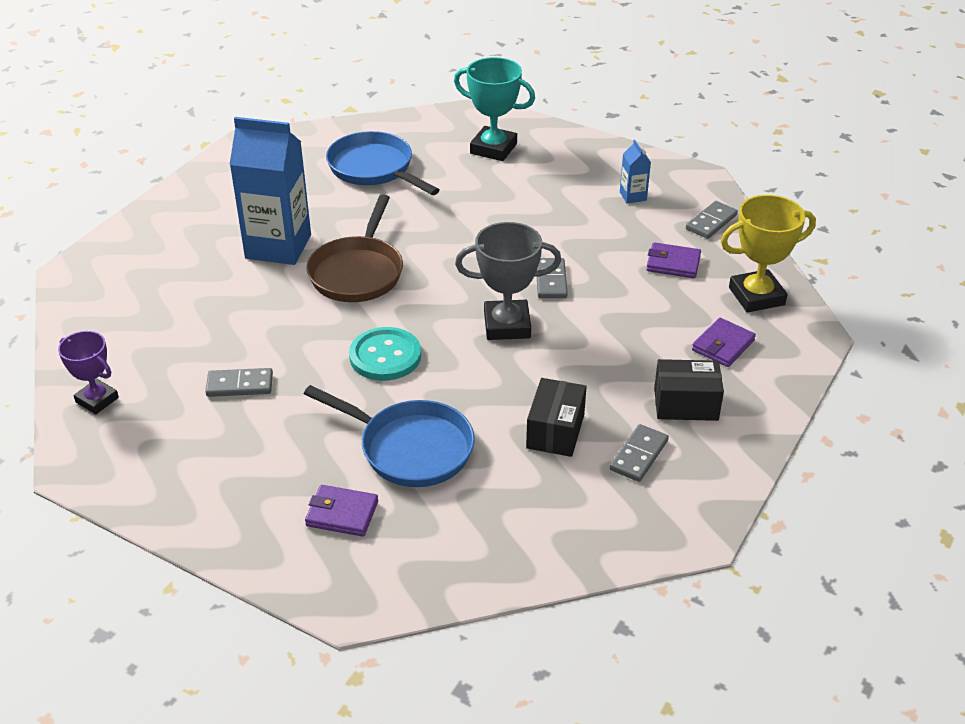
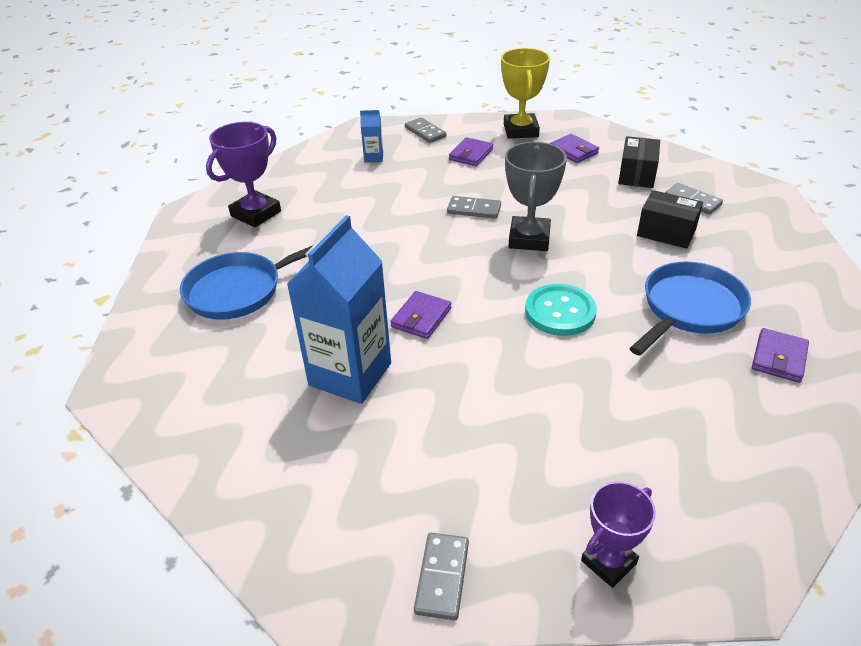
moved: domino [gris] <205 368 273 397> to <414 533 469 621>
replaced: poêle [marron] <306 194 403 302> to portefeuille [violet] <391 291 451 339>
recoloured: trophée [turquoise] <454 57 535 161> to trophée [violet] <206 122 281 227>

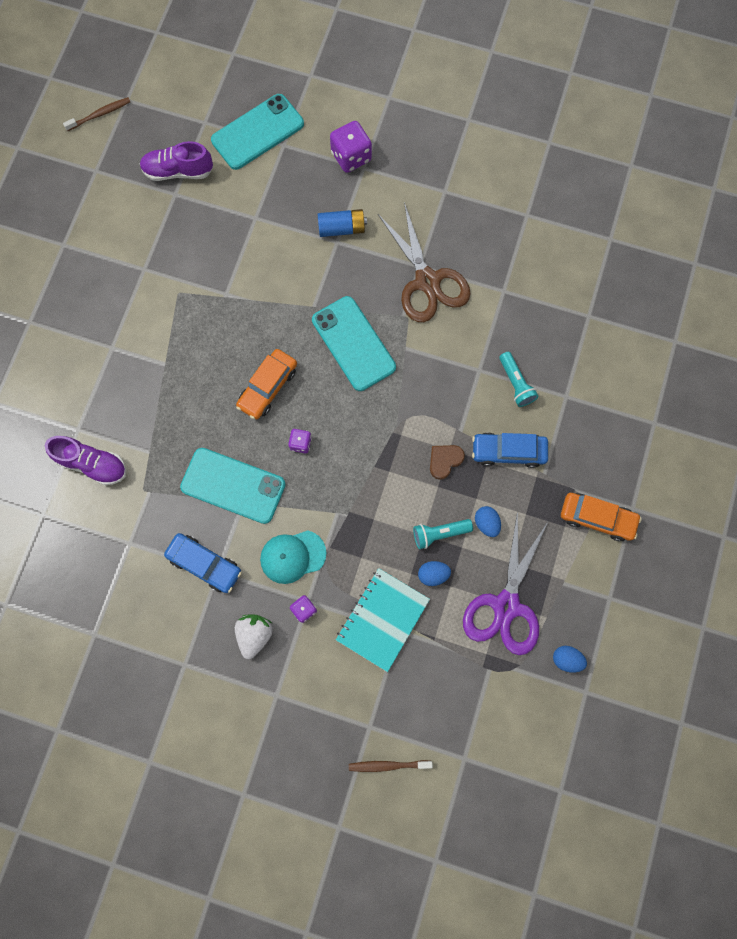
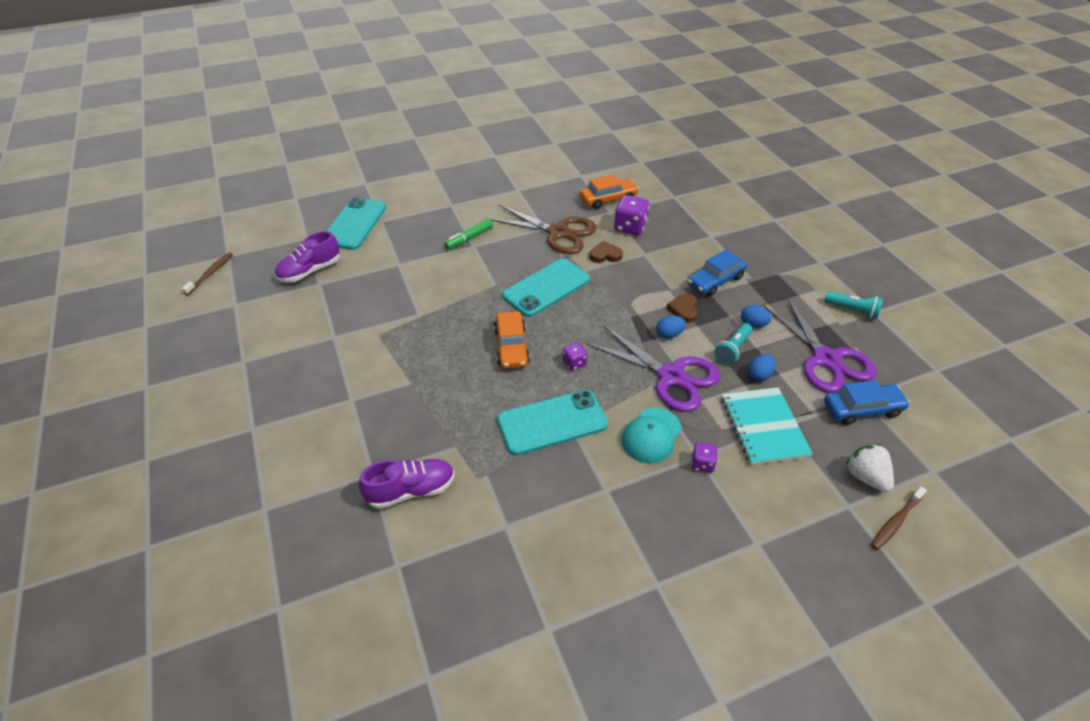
added: cœur [marron] <589 241 623 263>; ciseaux [violet] <587 326 720 412>
moved: dé [violet] <330 121 372 173> to <614 195 649 235>; lampe de poche [turquoise] <499 352 539 407> to <824 291 883 319>; voiture [orange] <561 493 642 541> to <580 175 639 209>; voiture [bleu] <164 533 242 593> to <824 380 910 425>; fraise [blanc] <235 614 273 659> to <845 444 894 492>; œuf [bleu] <553 646 587 673> to <656 315 686 339>
replaced: pile [bleu] <318 209 367 237> to feutre [vert] <444 219 493 250>
turned: téléphone [turquoise] <312 296 396 391> = <502 258 590 317> 60 degrees counterclockwise

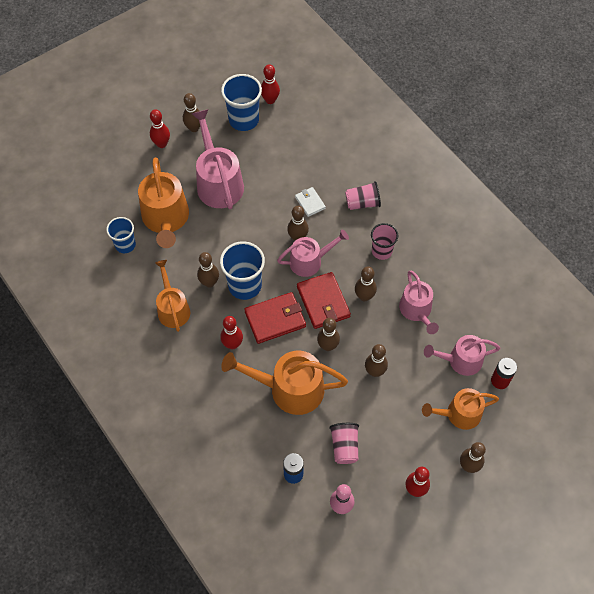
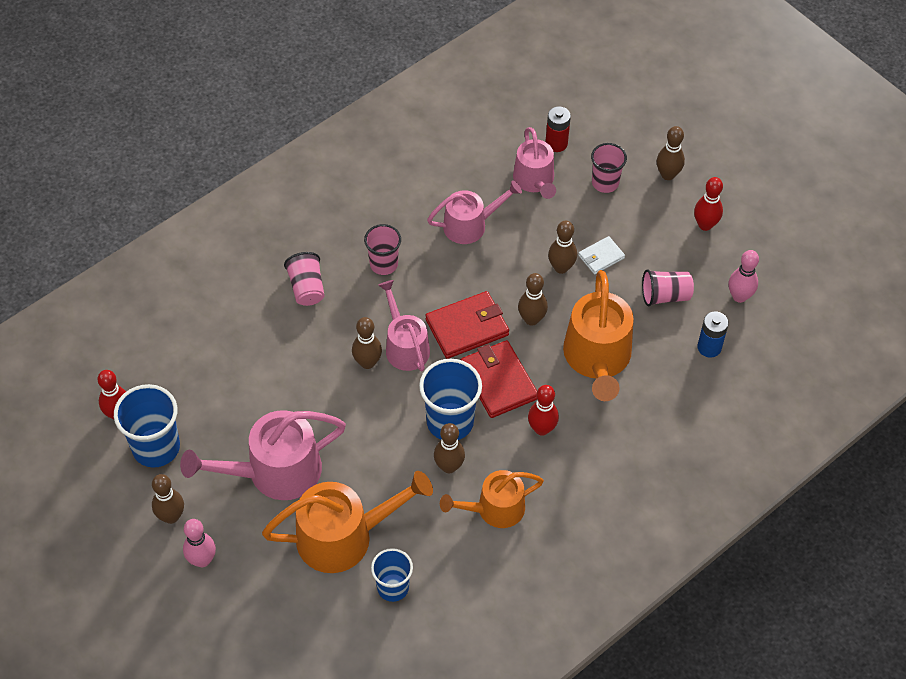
removed: quille [marron] <355 267 377 302>
moved: portefeuille [blanc] <295 187 326 217> to <578 236 625 275>
replaced: arrosoir [orange] <422 388 499 430> to gobelet [rose] <591 143 627 193>
recoloured: quille [rouge] <150 109 170 148> to quille [rose] <183 519 216 567>

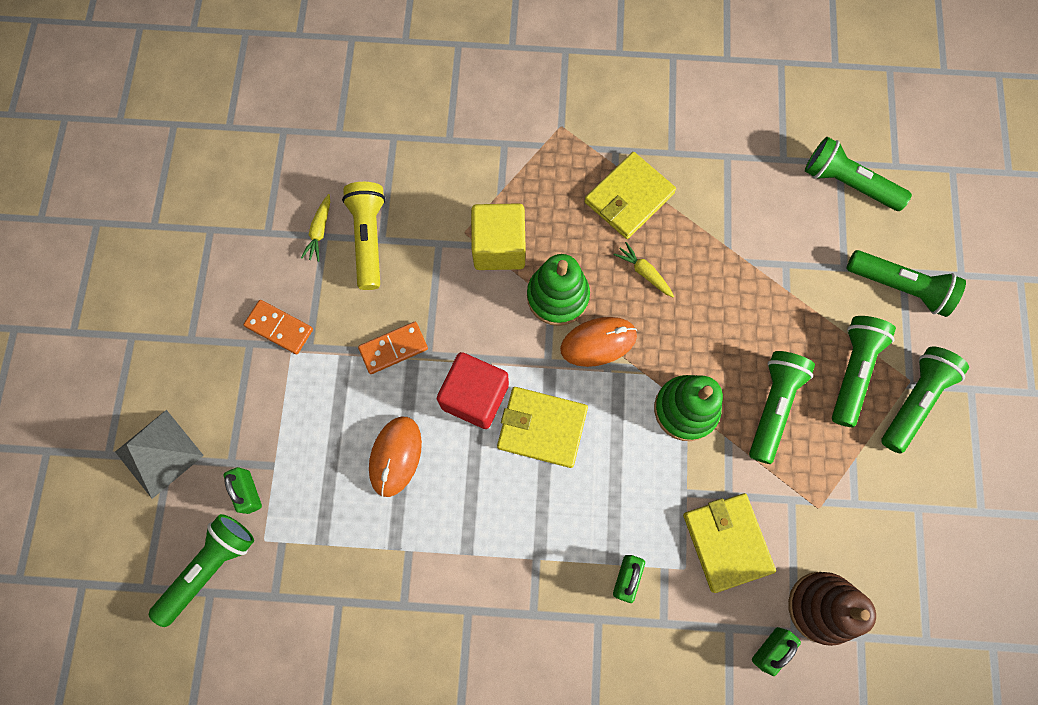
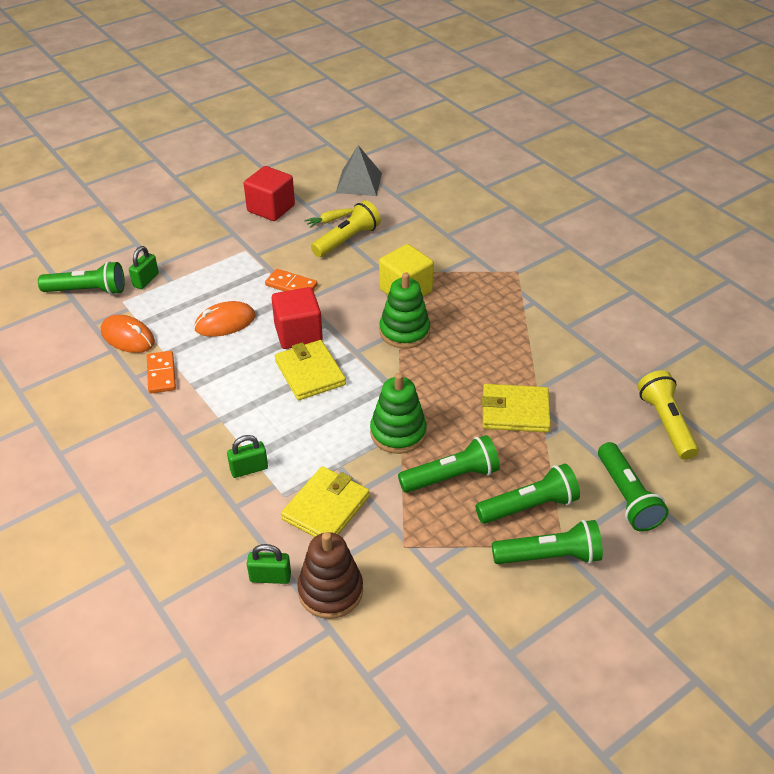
removed: carotte [jaune] <614 242 674 298>
added: cube [rouge] <244 166 295 221>
moved: portefeuille [jaune] <585 152 676 239> to <482 384 551 433>; domino [orange] <243 300 313 354> to <147 351 176 393>; souris [orange] <560 317 637 367> to <101 314 155 353>; pyramide [gris] <115 410 204 499> to <336 145 382 196>
recoloured: lampe de poche [vert] <805 137 912 211> to lampe de poche [jaune] <637 370 699 460>

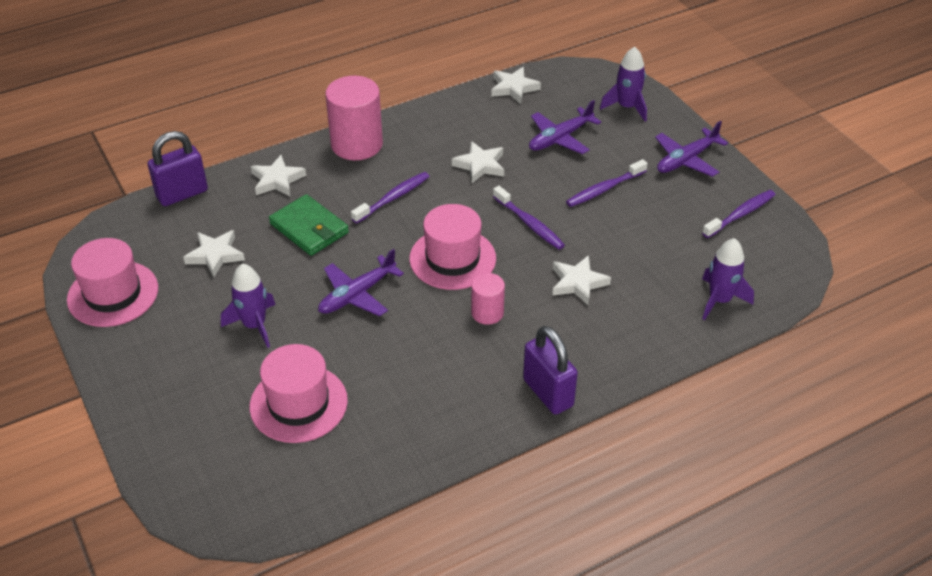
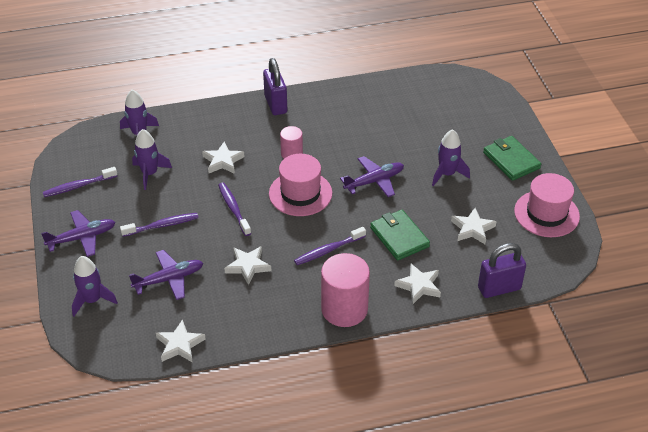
removed: chapeau [rose] <250 344 348 443>
added: fusée [violet] <132 129 172 190>; portefeuille [vert] <483 136 541 181>

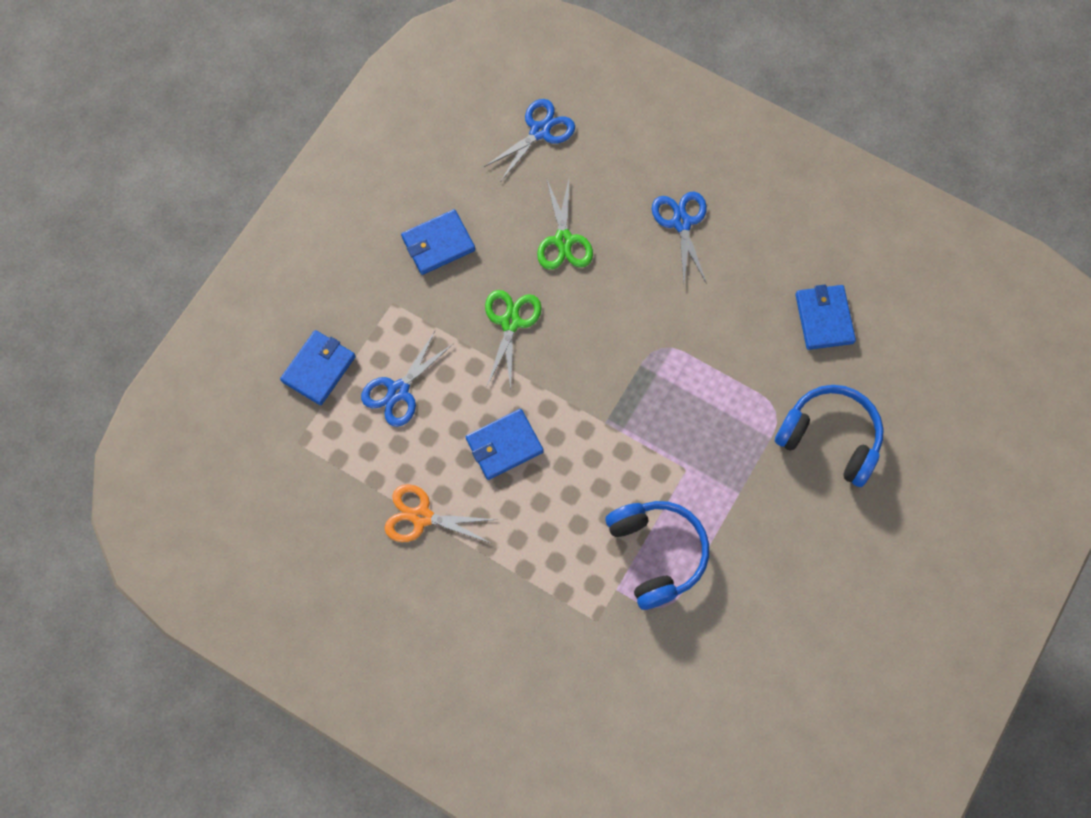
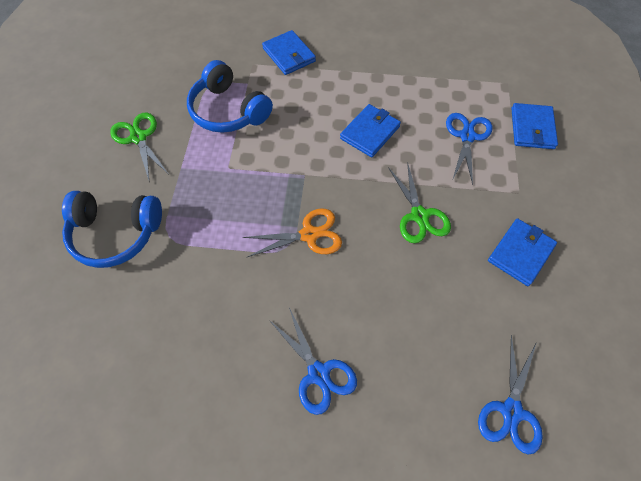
moved: ciseaux [vert] <537 179 593 270> to <110 113 168 180>; portefeuille [bleu] <795 284 856 350> to <262 30 316 75>; ciseaux [orange] <385 484 497 543> to <243 208 342 258>

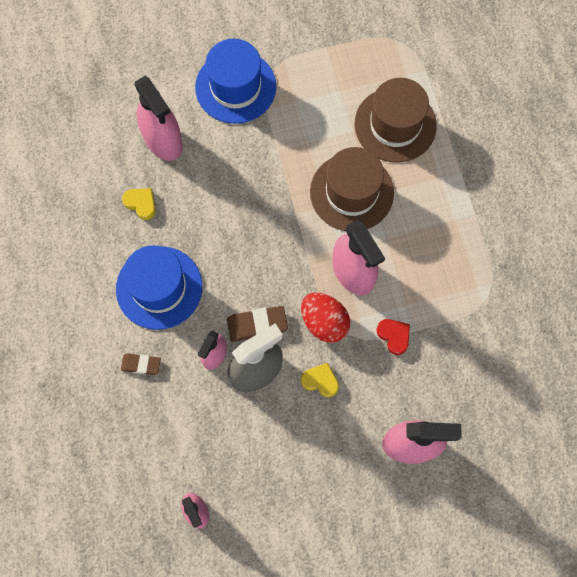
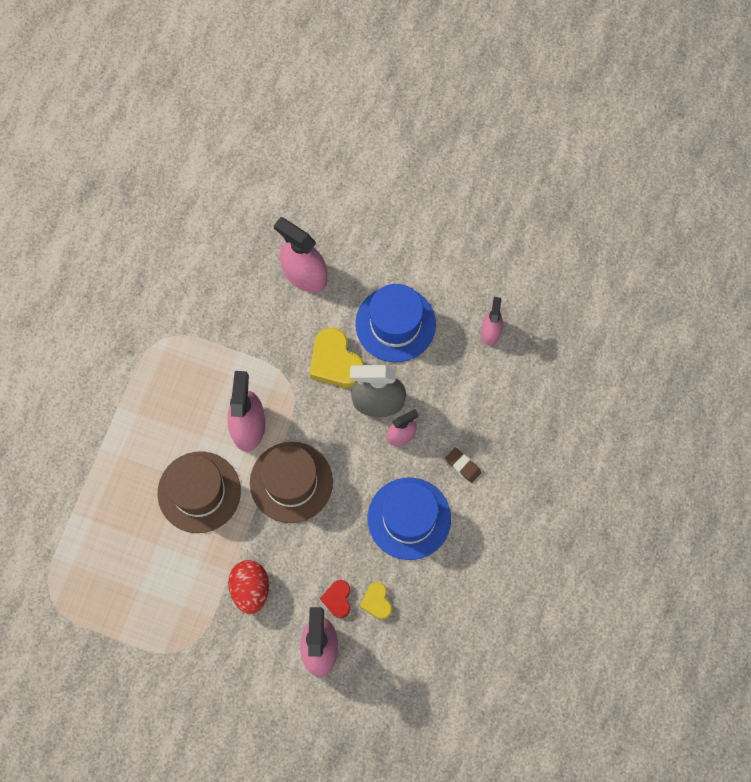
removed: gomme [marron] <227 306 288 342>
moved: chapeau [bleu] <195 39 276 124> to <355 284 436 362>; chapeau [marron] <354 78 437 163> to <250 442 333 523>; œuf [rouge] <301 293 350 343> to <228 560 269 614>; cœur [rouge] <377 319 410 355> to <320 580 351 618>
resized: cœur [jaune] <301 363 339 397> = <310 328 364 388> x1.80

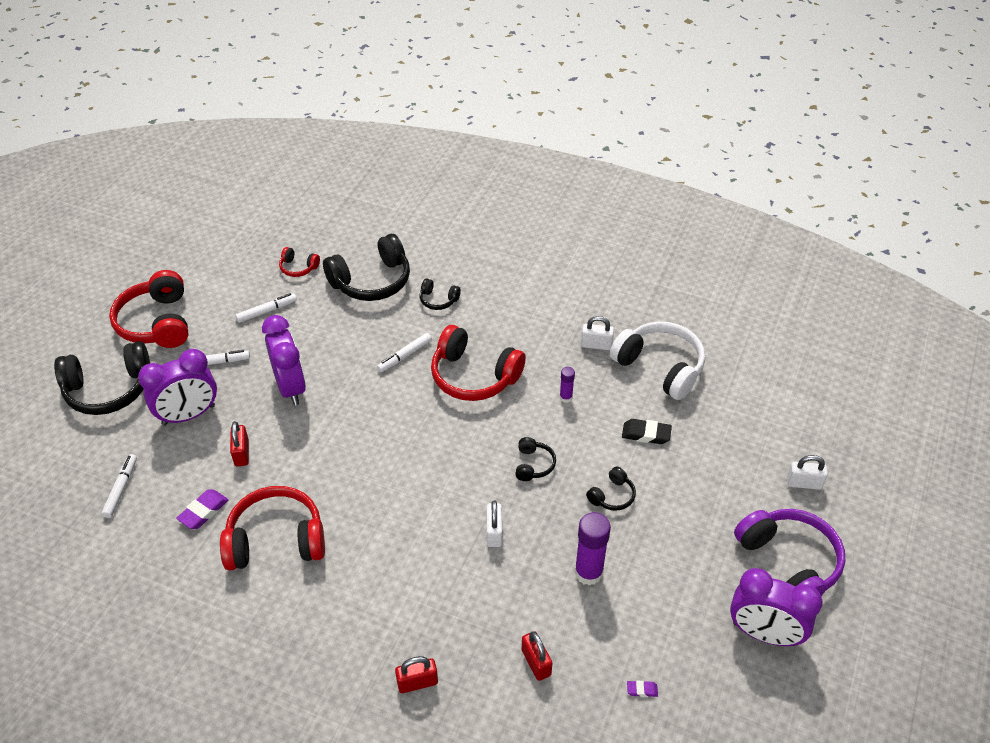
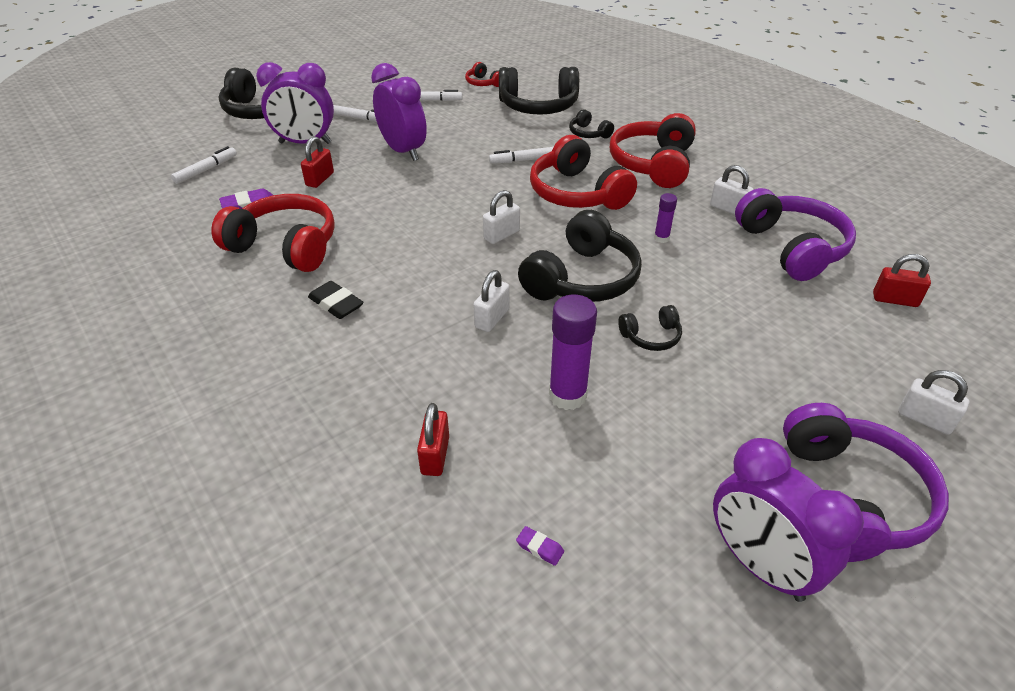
added: cadenas [blanc] <483 190 520 244>
moved: casque audio [rouge] <109 270 189 348> to <610 113 696 188>; gomme [noir] <622 419 672 444> to <308 281 364 319>; cadenas [rouge] <395 656 438 693> to <873 254 931 307>
recoloured: casque audio [blanc] <610 321 705 400> to casque audio [violet] <735 188 856 281>
turned: réveil [violet] <262 315 306 406> = <371 63 427 161> 45 degrees counterclockwise
resized: casque audio [noir] <515 437 556 481> = <518 210 642 302> x2.11

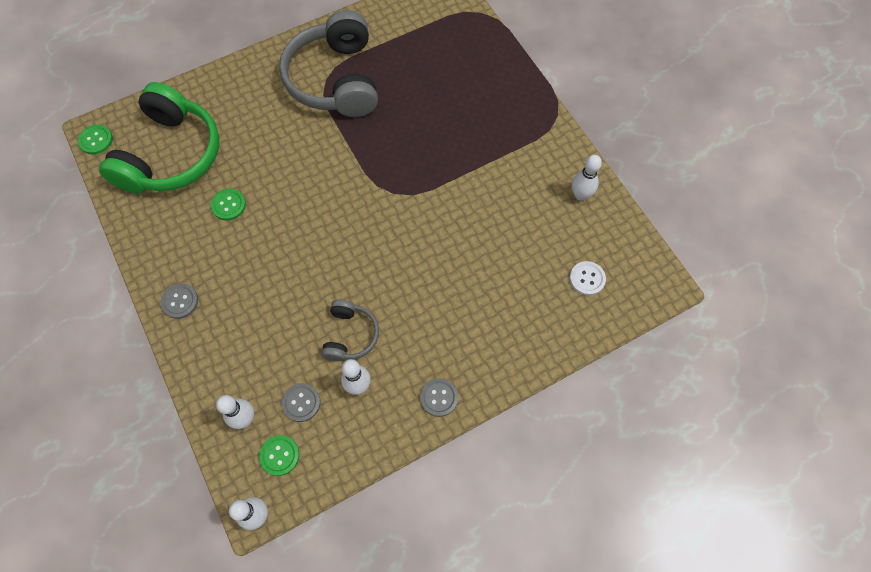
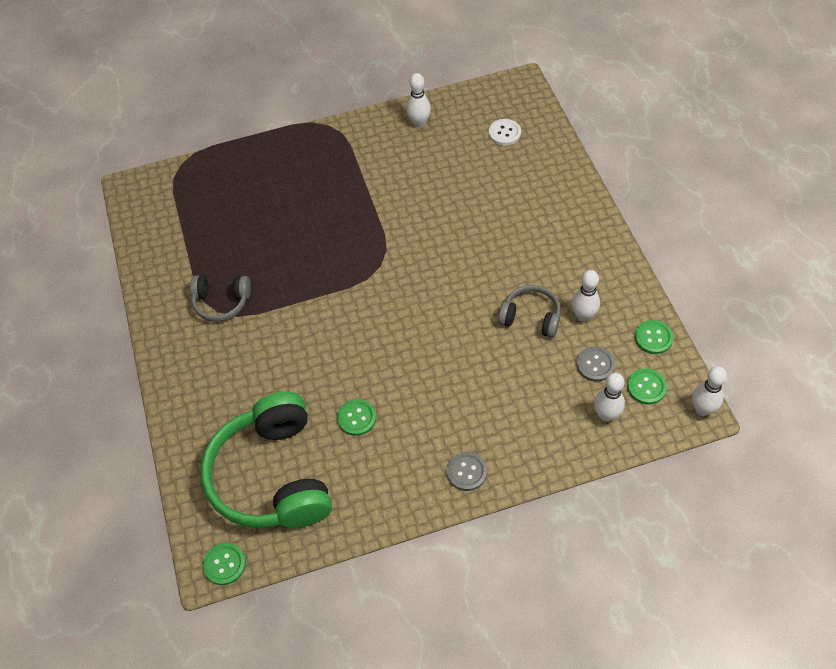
removed: bouton [gris] <420 378 458 417>
added: bouton [vert] <635 320 673 354>
turned: casque audio [vert] <99 82 219 194> = <201 391 332 528> 135 degrees counterclockwise
resized: casque audio [gris] <279 10 378 117> = <190 275 251 322> x0.49

